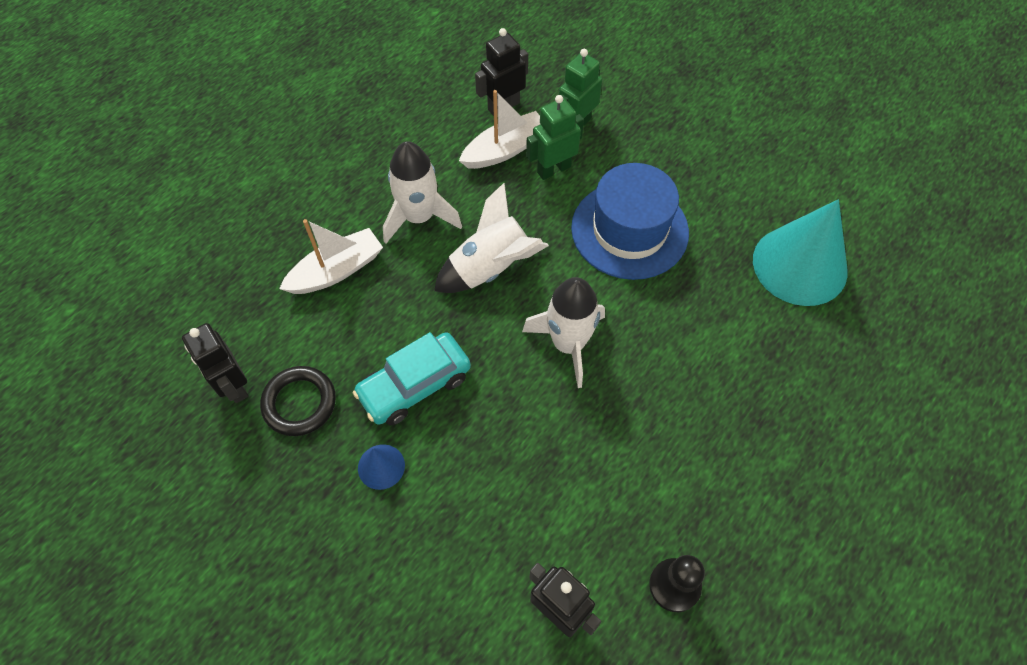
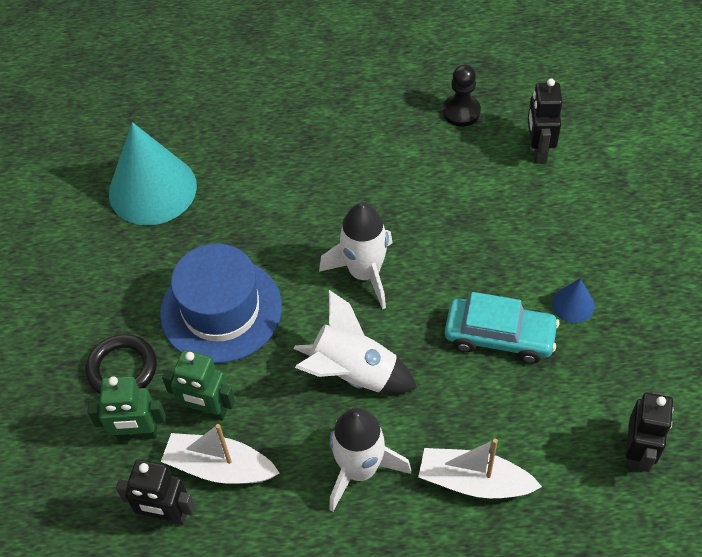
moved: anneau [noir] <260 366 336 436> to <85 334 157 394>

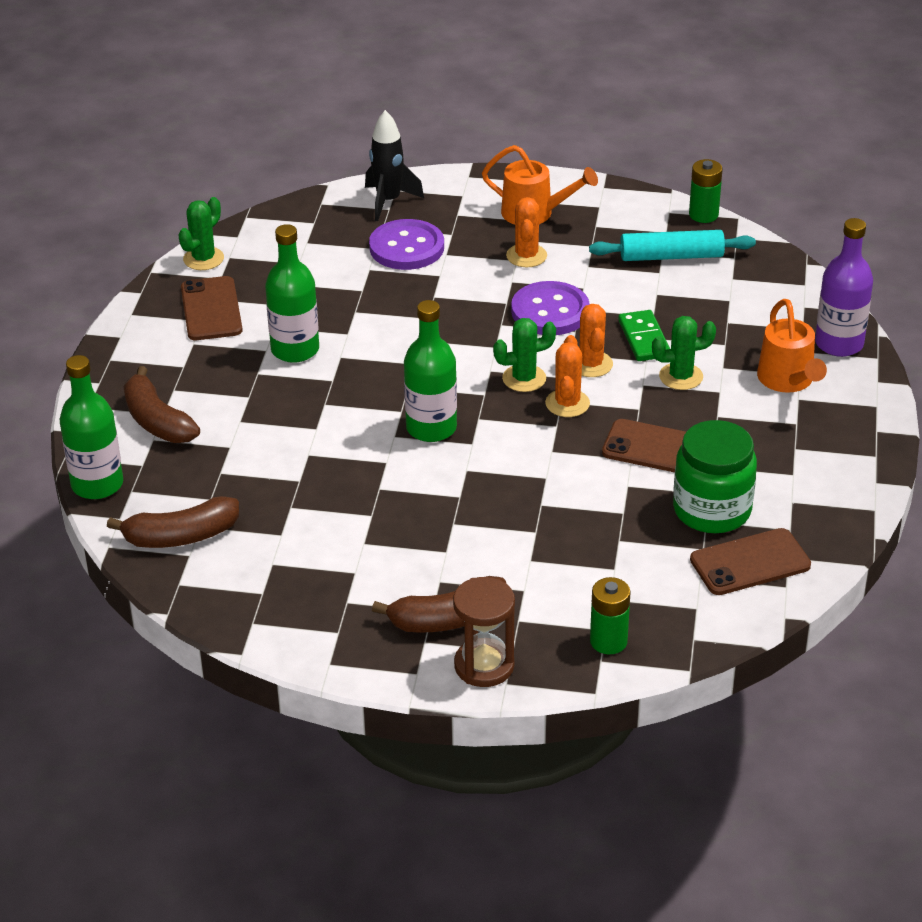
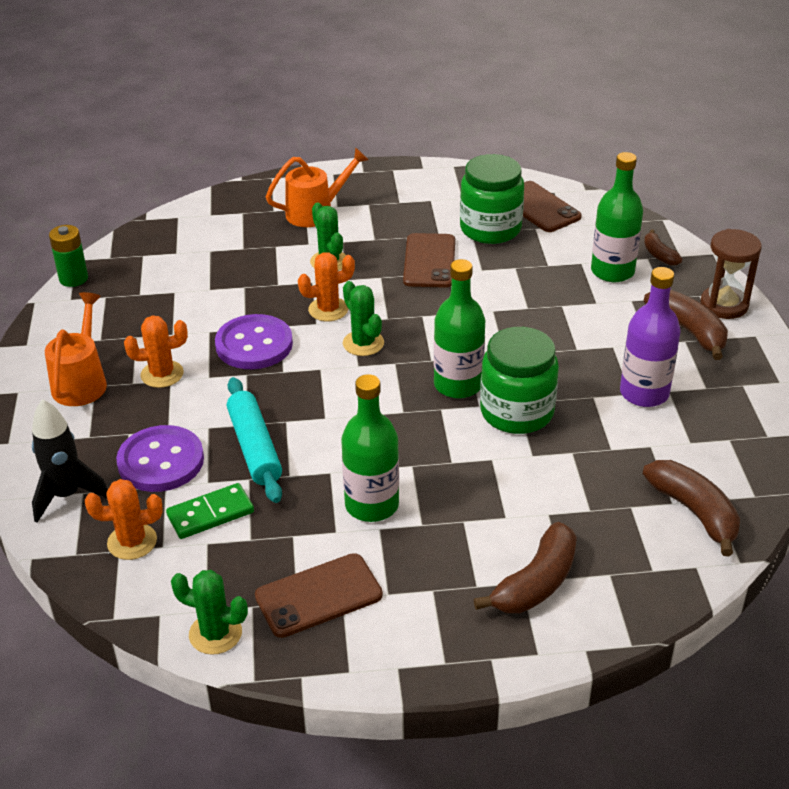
added: bocal [vert] <480 327 559 434>
moved: bouteille [violet] <815 218 873 357> to <620 267 681 407>; rouleau à pâtisserie [turquoise] <589 230 756 261> to <227 377 282 503>; domino [vert] <618 310 670 361> to <166 483 254 539>; cactus [orange] <545 335 590 417> to <85 479 163 560>; bouteille [vert] <60 355 123 499> to <591 152 643 282>
replaced: pile [vert] <590 577 631 654> to banane [marron] <644 229 682 266>

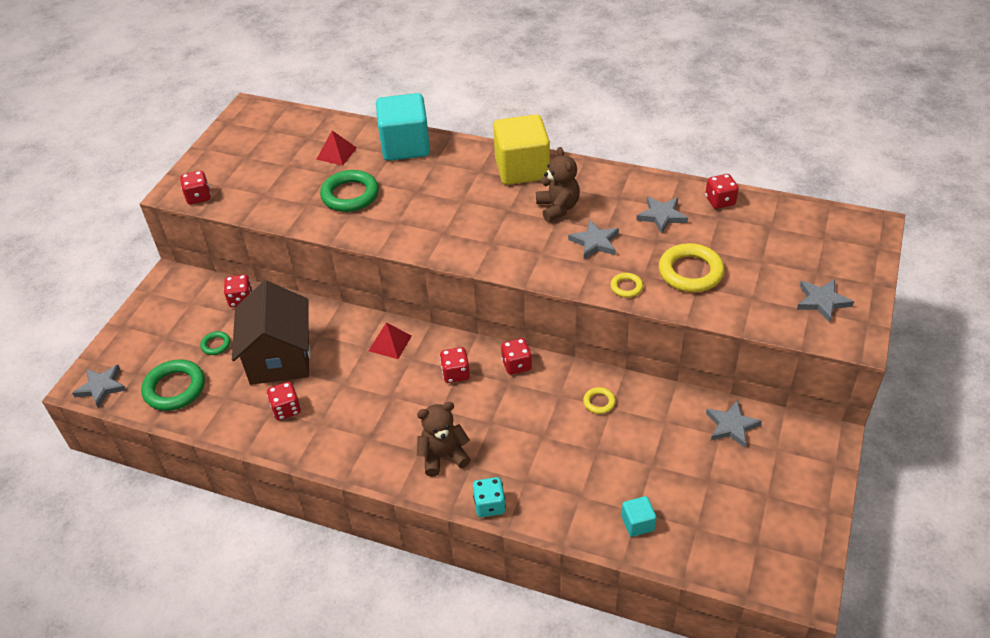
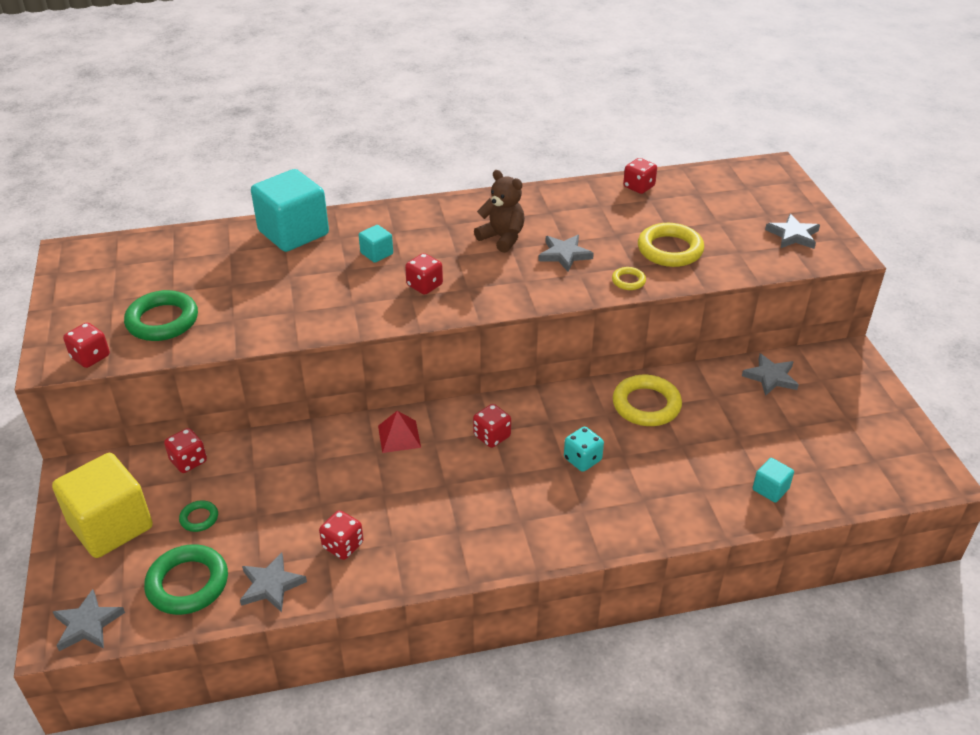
removed: pyramide [rouge] <316 131 357 166>; maison [marron] <232 280 310 385>; ours en peluche [marron] <417 402 471 477>
added: cube [turquoise] <359 225 393 263>
moved: cube [jaune] <493 114 550 185> to <52 453 153 558>; anneau [vert] <320 170 379 212> to <124 290 198 341>; étoile [gris] <636 196 688 234> to <240 552 307 612>; dé [rouge] <501 338 532 375> to <405 253 443 295>; dé [turquoise] <473 477 506 517> to <564 427 604 472>
resized: anneau [jaune] <583 387 616 414> = <613 375 682 426> x2.01

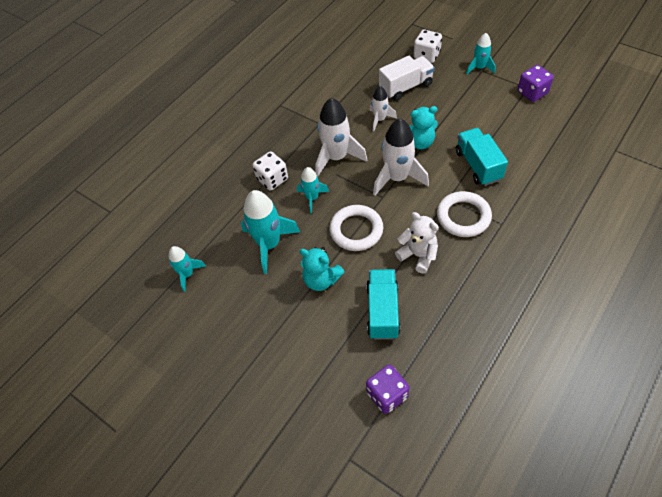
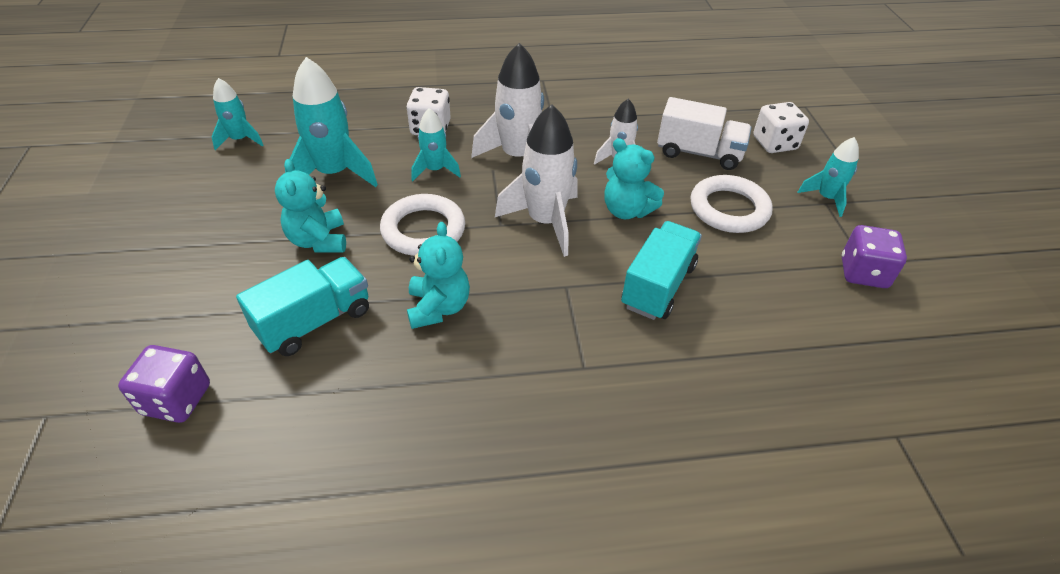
moved: anneau [blanc] <437 191 492 237> to <690 175 773 233>
recoloured: ours en peluche [blanc] <395 212 439 274> to ours en peluche [turquoise] <407 222 470 329>

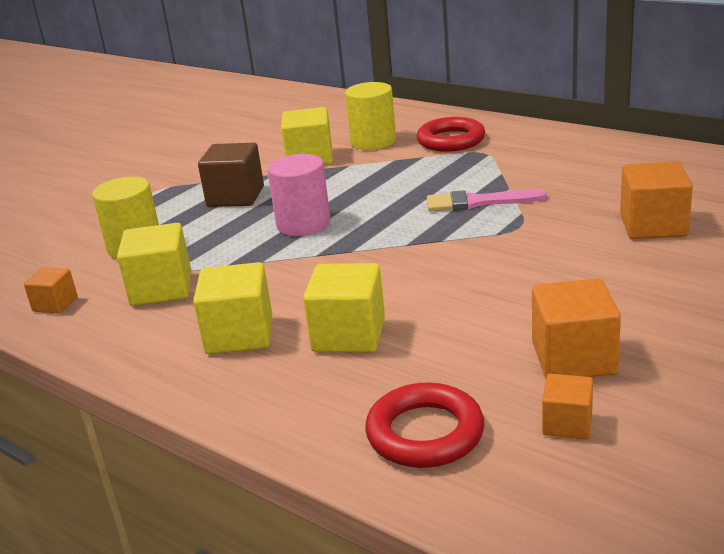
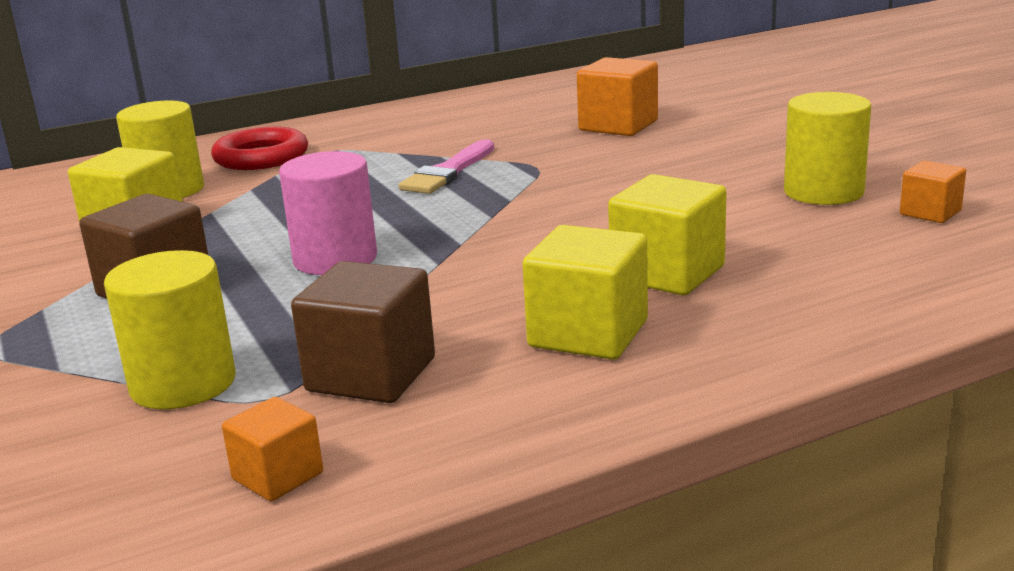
removed: anneau [rouge] <365 382 485 468>
replaced: cube [orange] <532 278 621 379> to cylindre [jaune] <784 92 871 205>
recoloured: cube [jaune] <117 223 191 306> to cube [marron] <291 261 435 403>

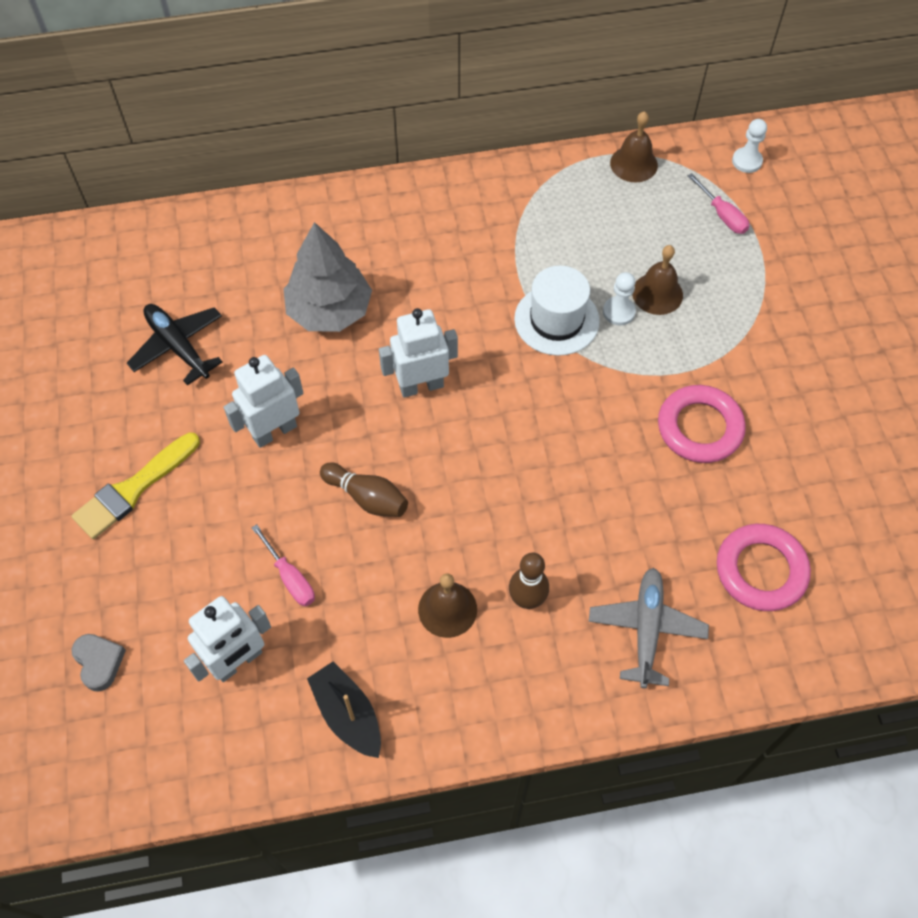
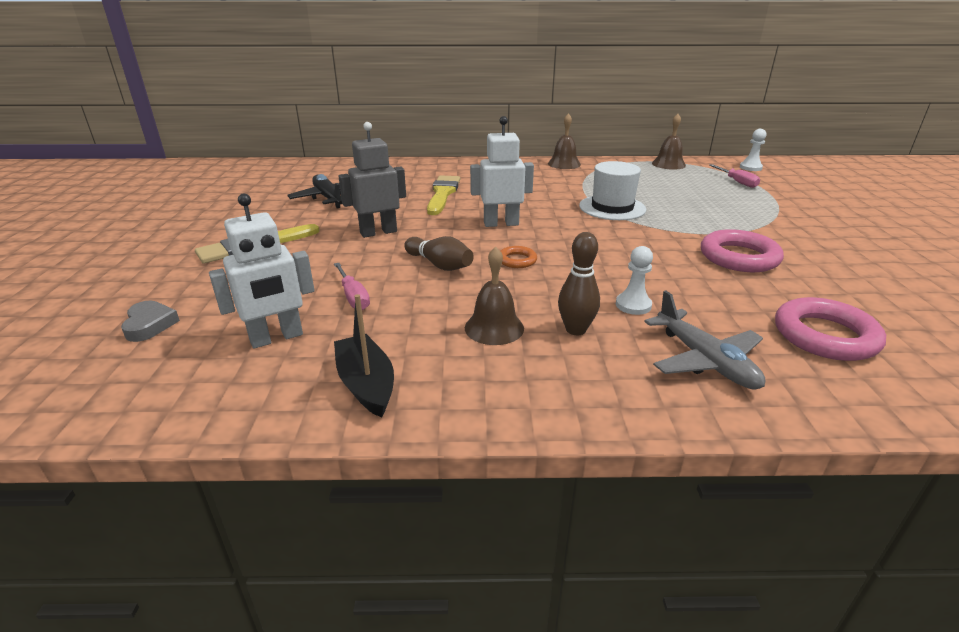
added: anneau [orange] <501 246 537 268>
moved: cloche [marron] <632 245 683 315> to <548 113 581 169>; pion [blanc] <603 272 636 326> to <616 246 653 315>
replaced: arbre [gris] <283 222 372 332> to pinceau [jaune] <427 175 460 215>
recoloured: robot [blanc] <224 355 303 448> to robot [gris] <338 122 406 238>
turned: avion [gris] <589 568 709 688> = <644 290 765 390> 135 degrees clockwise

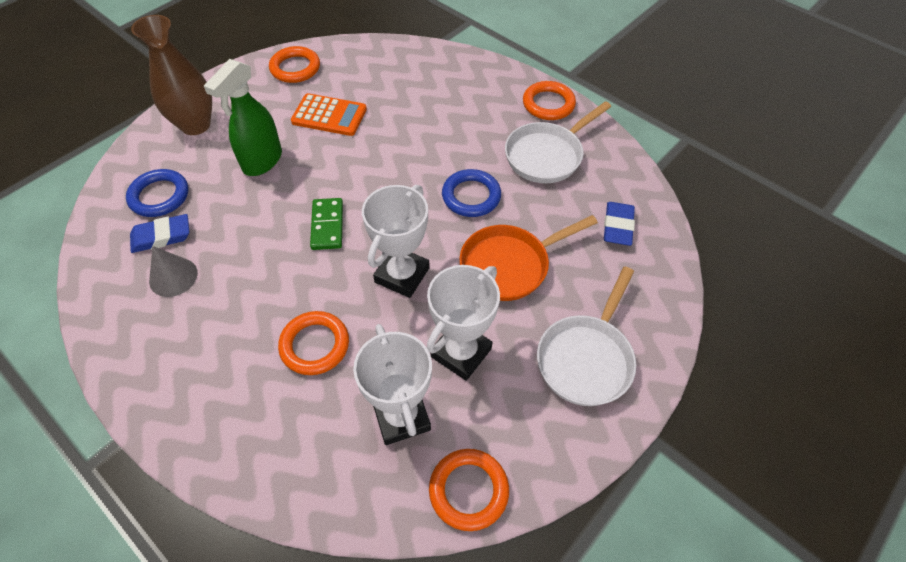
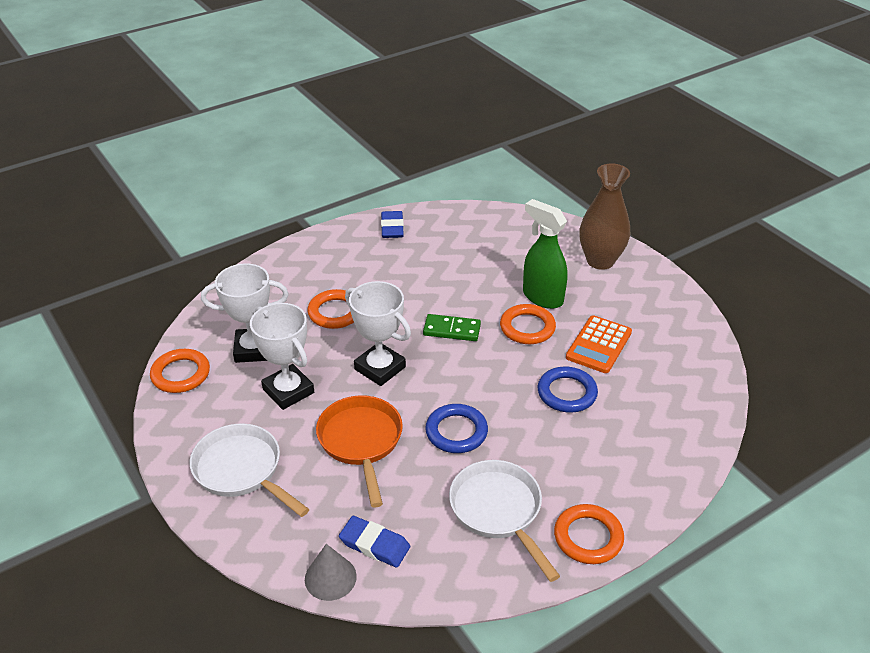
moved: anneau [orange] <269 46 320 83> to <500 304 556 344>; anneau [bleu] <126 169 188 217> to <538 367 598 413>; gomme [bleu] <130 214 189 253> to <381 211 404 238>; cône [gris] <149 246 198 297> to <305 544 357 601>

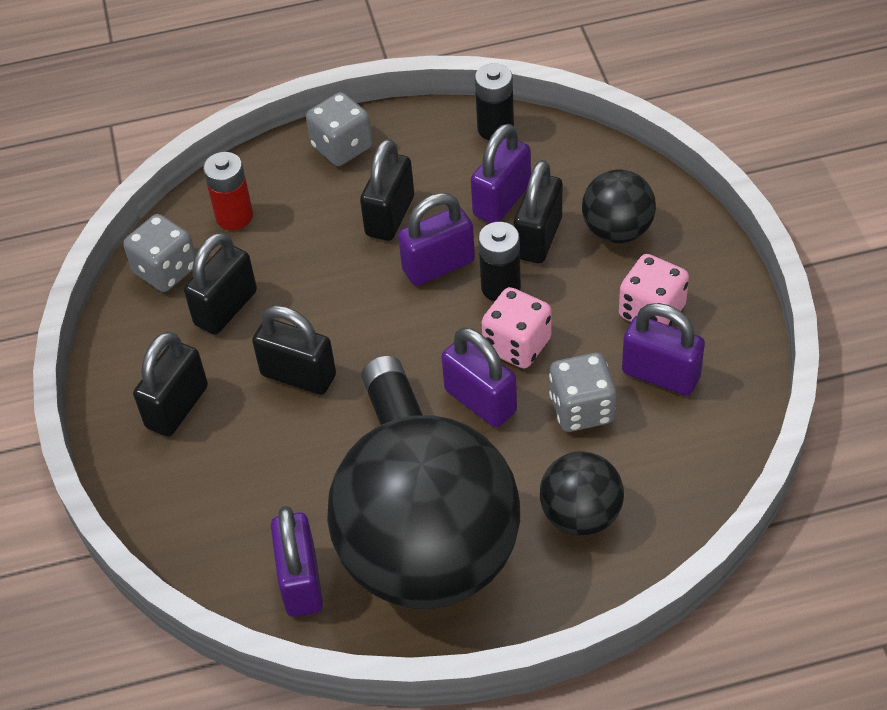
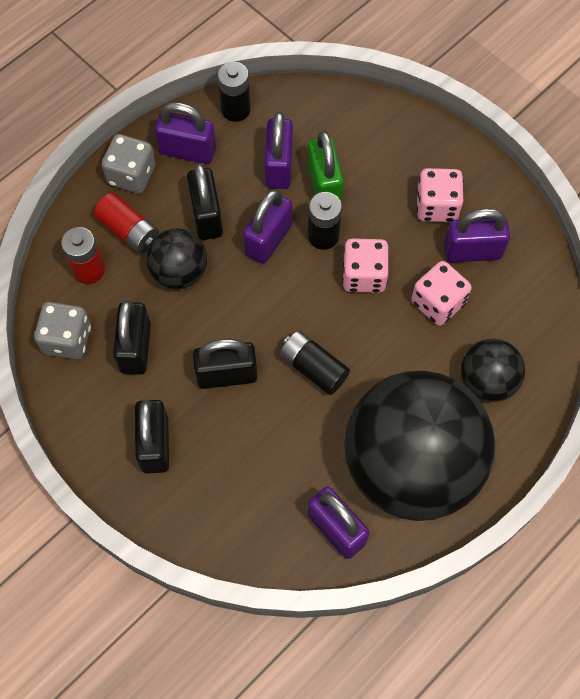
added: pile [rouge] <94 193 159 254>
moved: balle [noir] <582 169 656 243> to <146 228 207 289>; cadenas [violet] <441 328 517 427> to <155 102 216 164>
recoloured: cadenas [noir] <514 160 562 263> to cadenas [vert] <307 131 343 202>; dé [gris] <549 353 616 432> to dé [rose] <412 261 472 326>

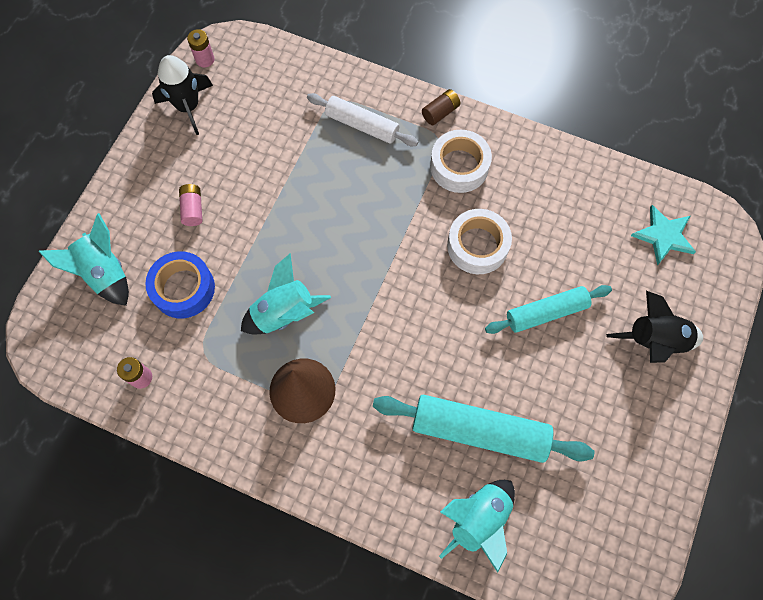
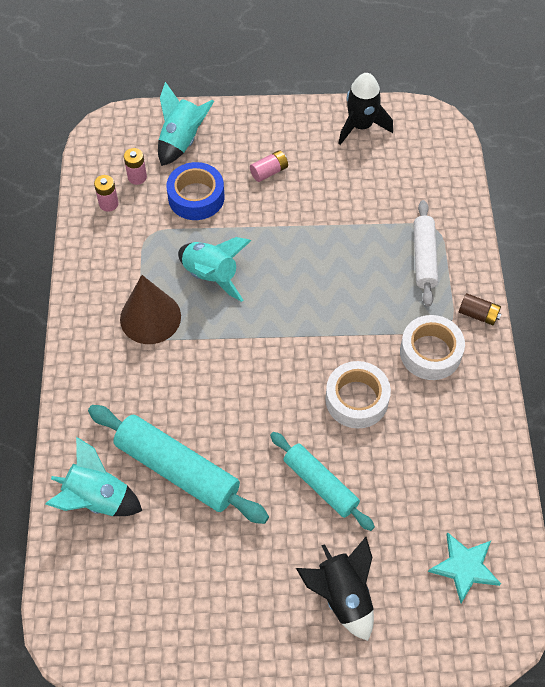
moved: pile [rose] <187 29 215 67> to <124 148 147 185>
turned: rouleau à pâtisserie [turquoise] <373 395 594 463> = <88 405 269 524> 45 degrees counterclockwise

